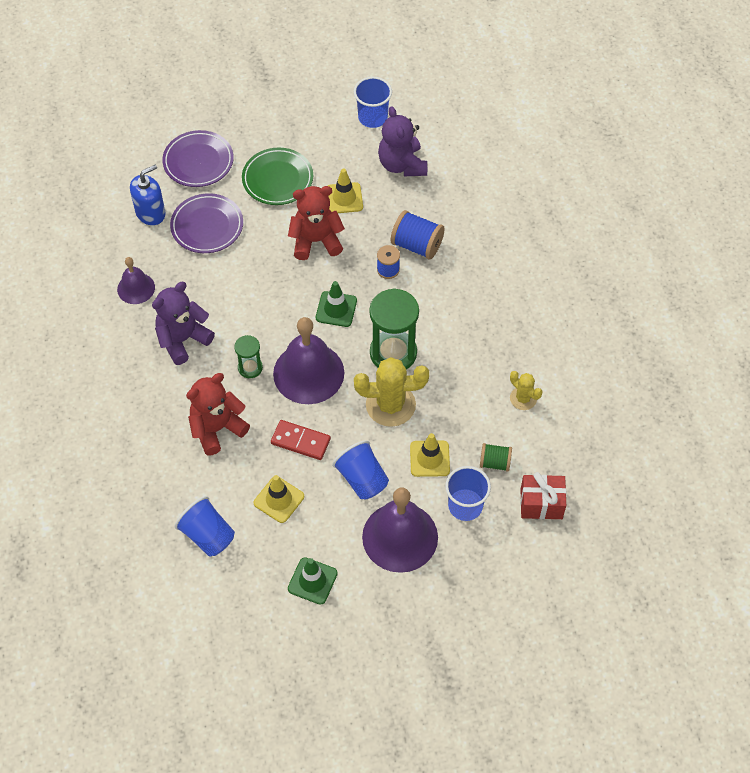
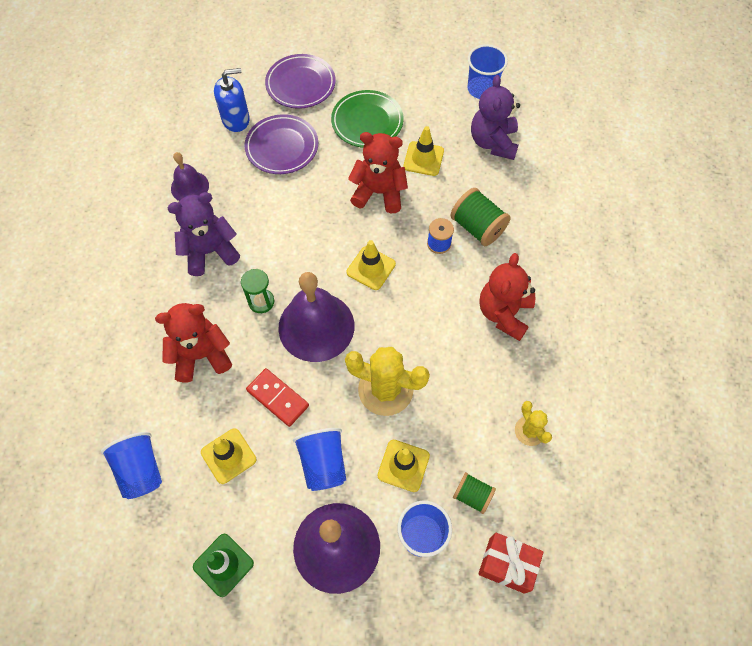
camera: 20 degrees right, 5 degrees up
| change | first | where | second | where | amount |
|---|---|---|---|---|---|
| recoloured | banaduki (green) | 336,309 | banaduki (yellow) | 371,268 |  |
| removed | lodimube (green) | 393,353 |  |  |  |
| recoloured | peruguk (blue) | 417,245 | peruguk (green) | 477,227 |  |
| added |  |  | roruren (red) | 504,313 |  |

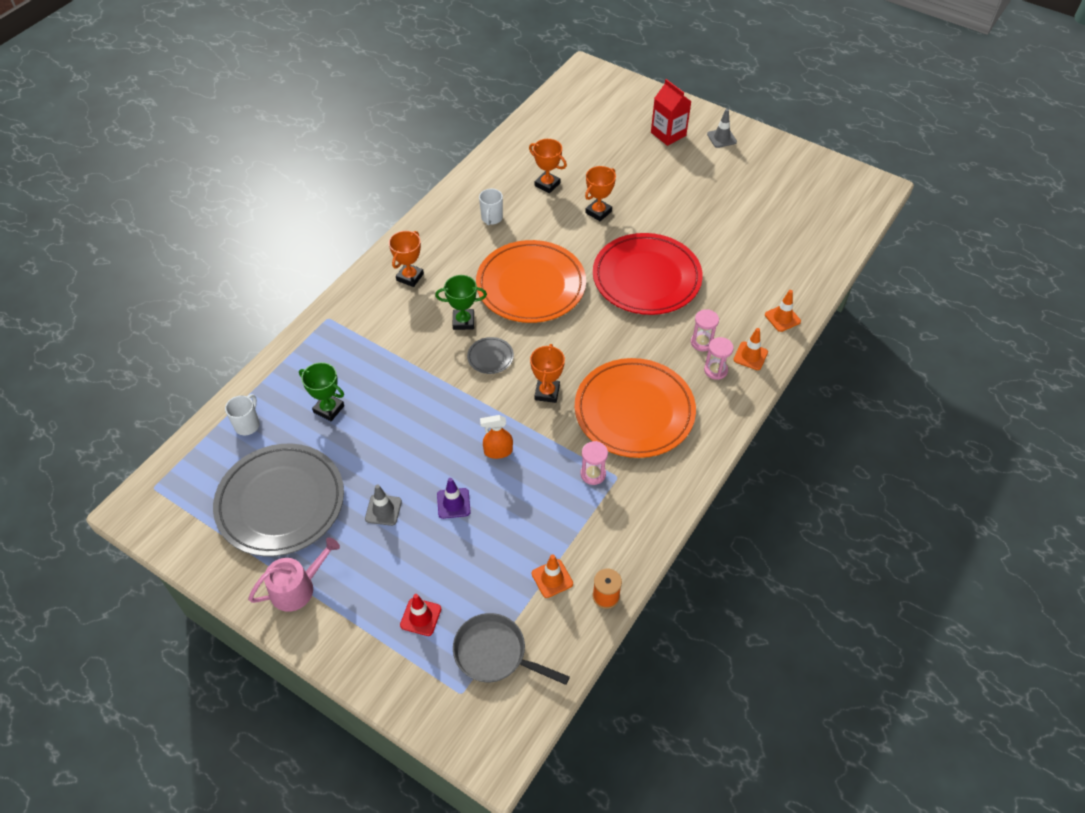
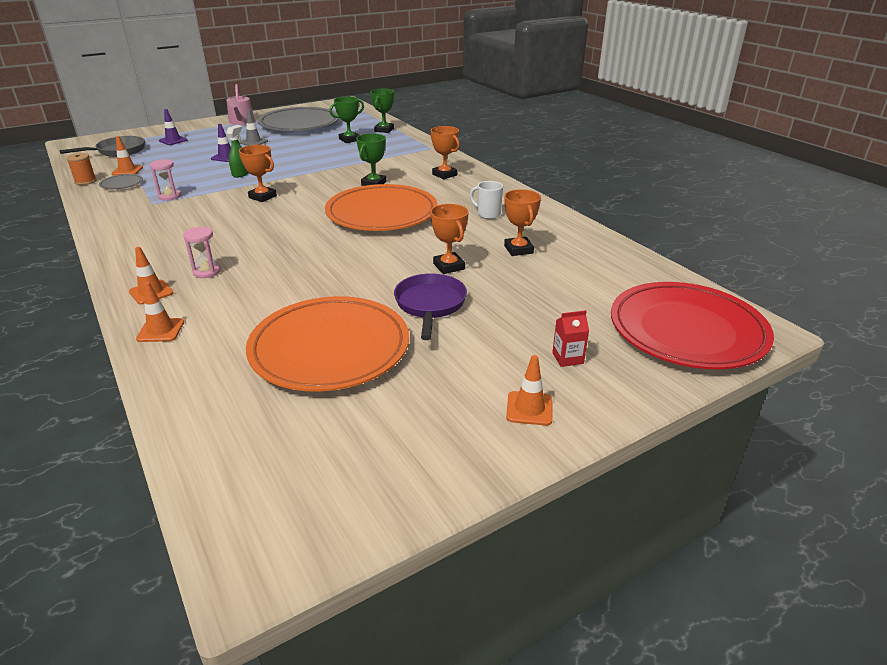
camera: 115 degrees right, 20 degrees down
| change | first | where | second | where | amount |
|---|---|---|---|---|---|
| removed | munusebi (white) | 247,424 |  |  |  |
| recoloured | banaduki (red) | 420,617 | banaduki (purple) | 173,140 |  |
| moved | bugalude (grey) | 490,357 |  | 122,184 |  |
| recoloured | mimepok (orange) | 498,451 | mimepok (green) | 241,174 |  |
| turned | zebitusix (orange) | 547,184 |  | 518,249 | 75 degrees counterclockwise |
| moved | bugalude (orange) | 634,411 |  | 330,348 |  |
| moved | bugalude (red) | 646,278 |  | 687,330 |  |
| resized | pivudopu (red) | 668,134 |  | 567,358 | x0.57 |
| removed | lodimube (pink) | 715,370 |  |  |  |
| recoloured | banaduki (grey) | 721,138 | banaduki (orange) | 529,408 |  |
| added |  |  | zebitusix (green) | 384,130 |  |
| added |  |  | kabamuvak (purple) | 430,305 |  |

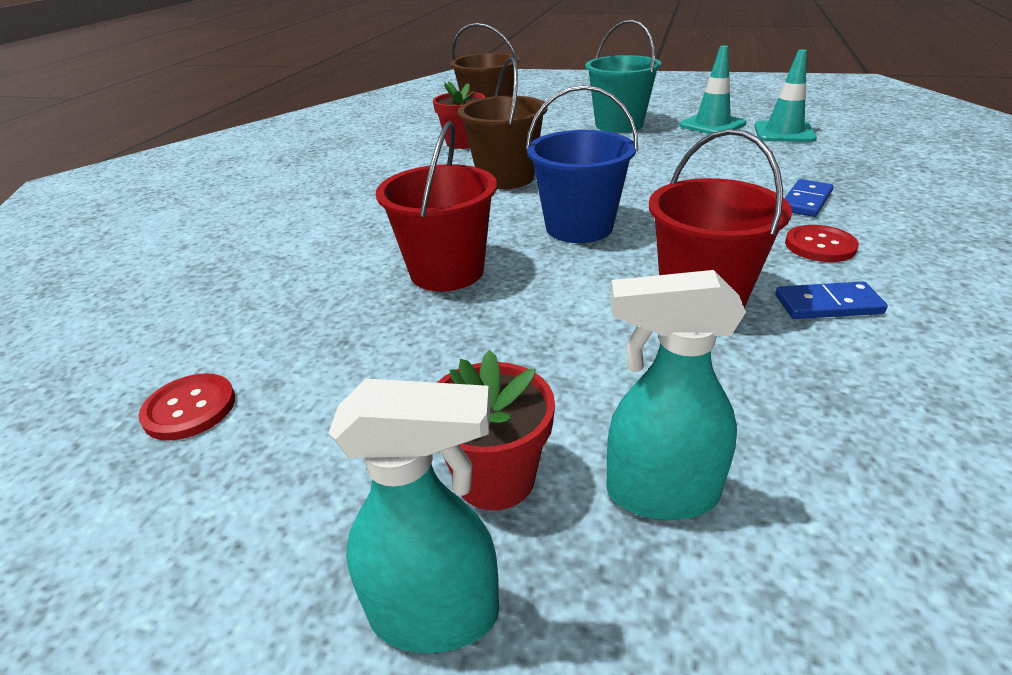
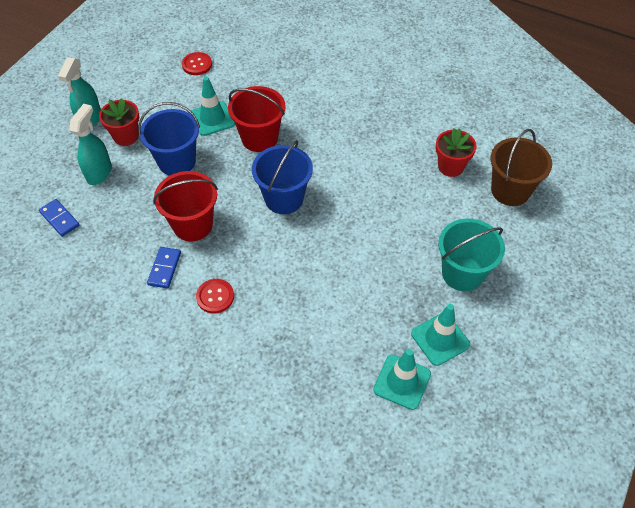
camera: 100 degrees right, 20 degrees up
| change | first | where | second | where | amount |
|---|---|---|---|---|---|
| removed | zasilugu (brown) | 506,178 |  |  |  |
| moved | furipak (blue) | 806,201 |  | 59,219 |  |
| added |  |  | zasilugu (blue) | 177,161 |  |
| added |  |  | banaduki (turquoise) | 212,118 |  |

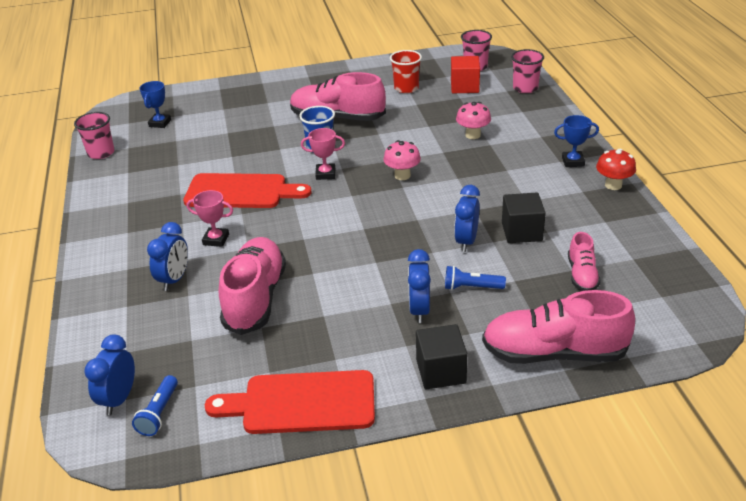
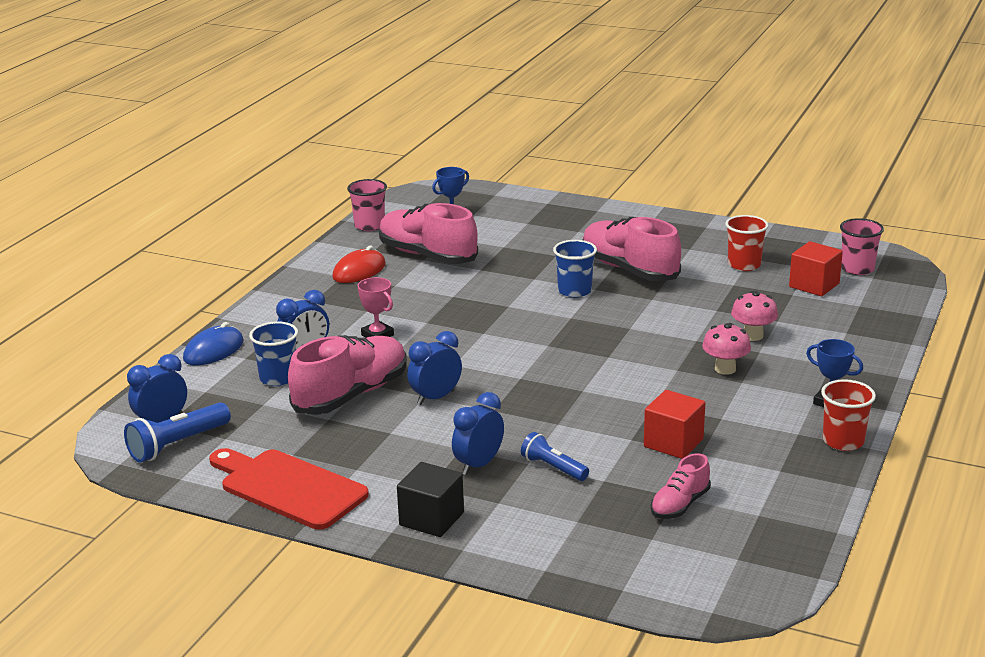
camera: 35 degrees right, 10 degrees down
| change | first | where | second | where | amount |
|---|---|---|---|---|---|
| resized | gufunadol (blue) | 159,413 |  | 177,444 | x1.52 |
| removed | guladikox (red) | 241,192 |  |  |  |
| removed | zebitusix (pink) | 325,174 |  |  |  |
| moved | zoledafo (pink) | 402,175 |  | 725,369 |  |
| moved | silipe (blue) | 466,241 |  | 435,398 |  |
| moved | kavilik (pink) | 554,353 |  | 427,255 |  |
| recoloured | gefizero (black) | 521,232 | gefizero (red) | 673,443 |  |
| removed | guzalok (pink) | 525,88 |  |  |  |
| replaced | zoledafo (red) | 613,185 | guzalok (red) | 843,441 |  |
| added |  |  | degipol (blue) | 213,350 |  |
| added |  |  | guzalok (blue) | 278,378 |  |
| added |  |  | degipol (red) | 359,271 |  |

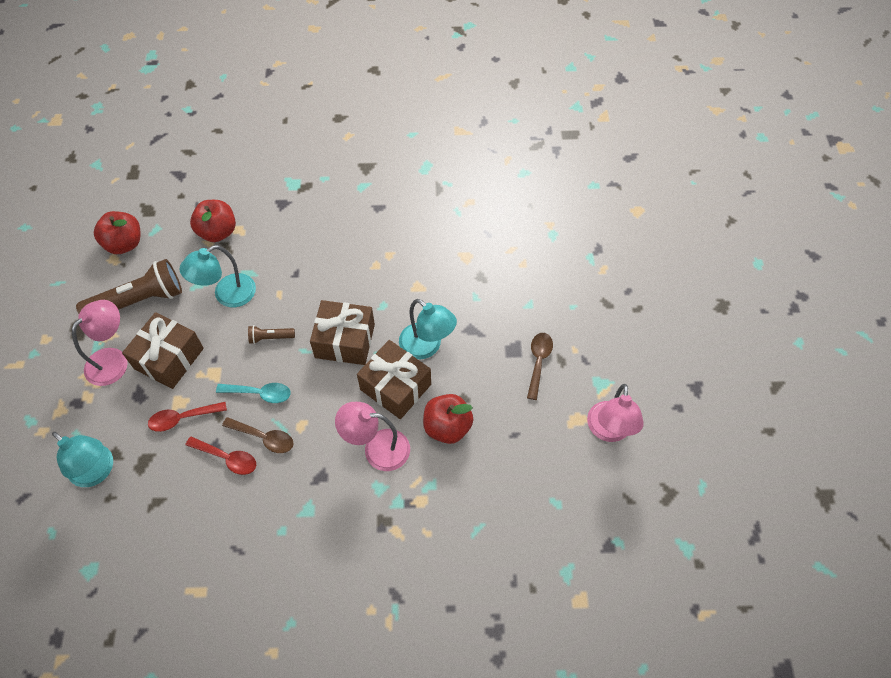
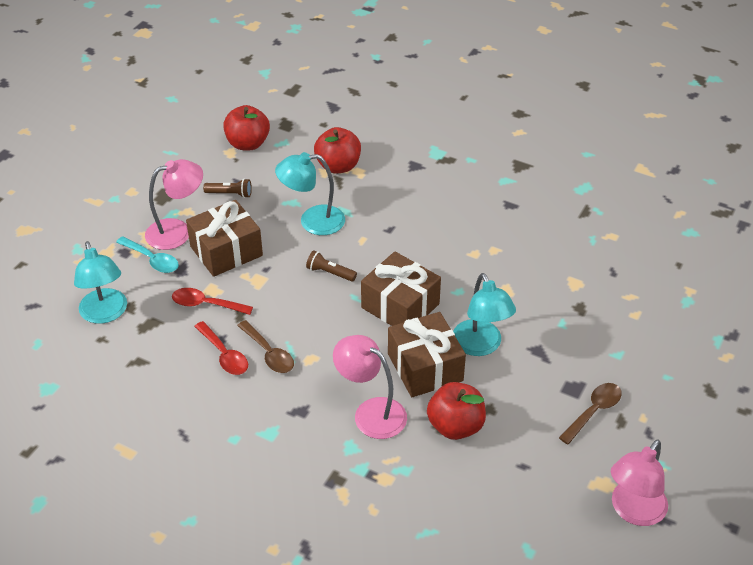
camera: 30 degrees right, 15 degrees down
| change | first | where | second | where | amount |
|---|---|---|---|---|---|
| resized | gufunadol (brown) | 138,301 |  | 230,194 | x0.46 |
| moved | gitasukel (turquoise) | 260,393 |  | 152,260 |  |

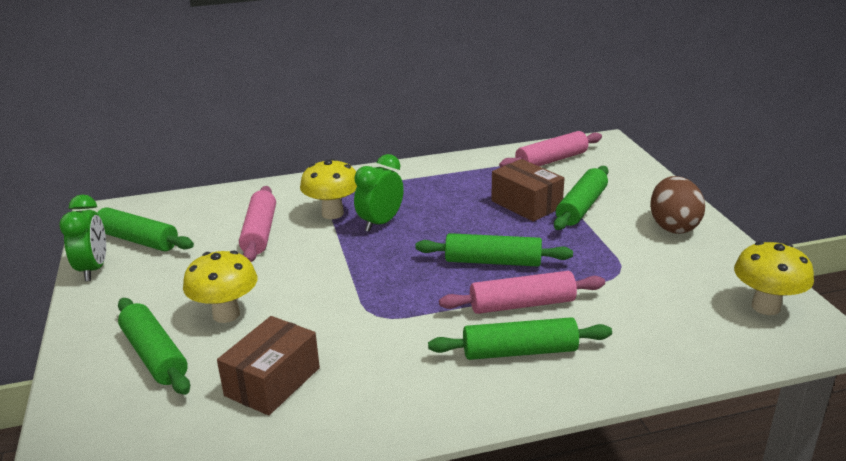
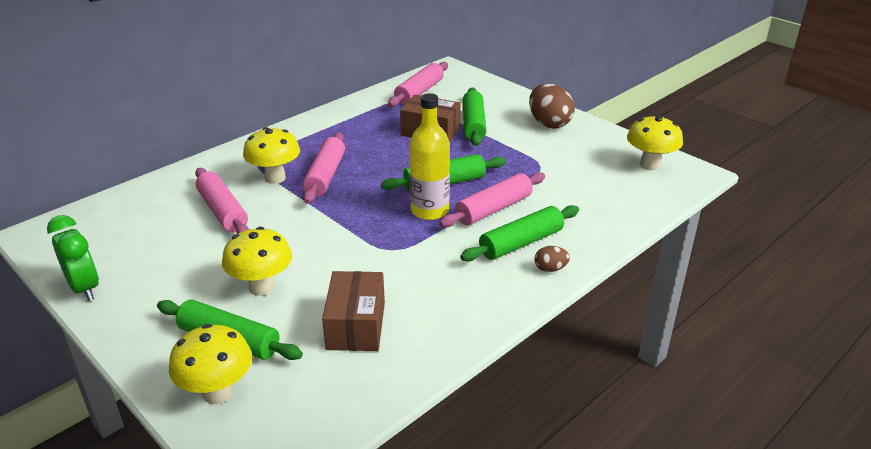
camera: 30 degrees left, 5 degrees up
| change | first | where | second | where | amount |
|---|---|---|---|---|---|
| removed | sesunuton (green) | 138,240 |  |  |  |
| replaced | silipe (green) | 380,223 | sesunuton (pink) | 325,176 |  |
| added |  |  | zoledafo (yellow) | 218,393 |  |
| added |  |  | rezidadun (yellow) | 429,211 |  |
| added |  |  | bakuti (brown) | 550,269 |  |

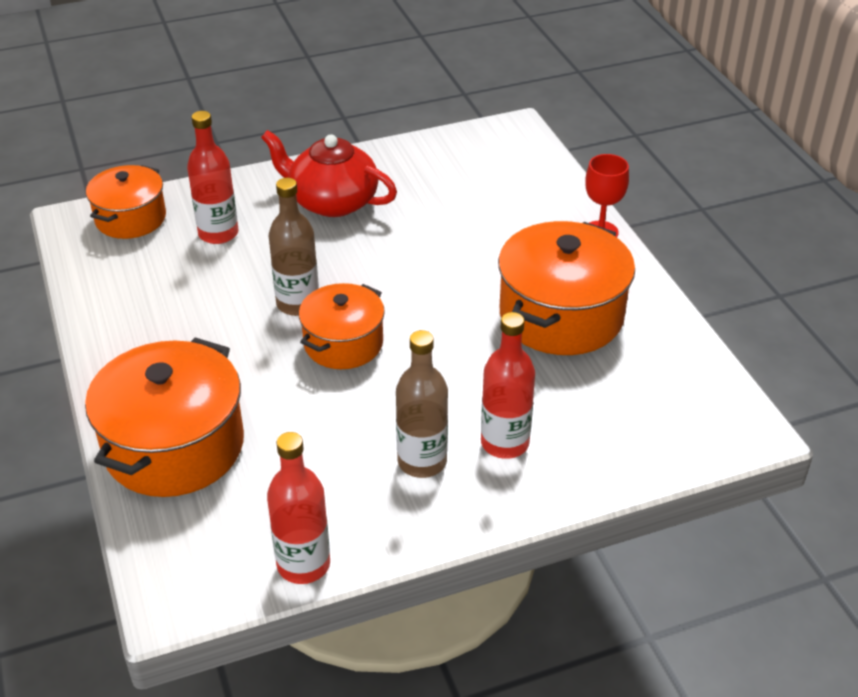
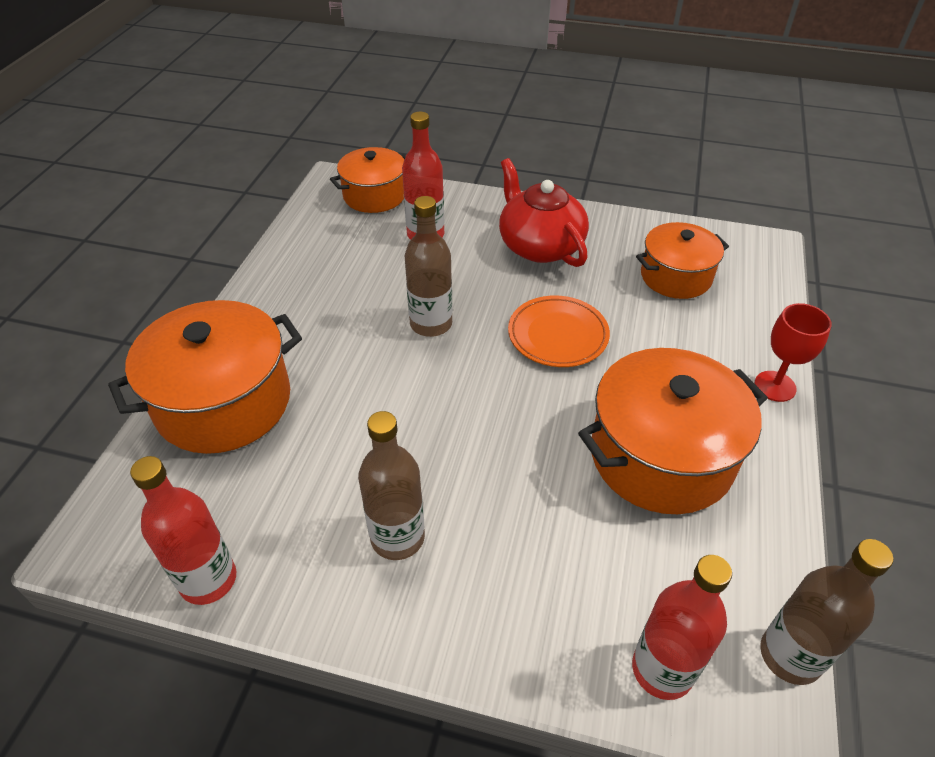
camera: 35 degrees right, 5 degrees up
| change | first | where | second | where | amount |
|---|---|---|---|---|---|
| moved | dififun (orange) | 343,343 |  | 675,276 |  |
| moved | rezidadun (red) | 505,443 |  | 662,669 |  |
| added |  |  | bugalude (orange) | 558,335 |  |
| added |  |  | rezidadun (brown) | 790,655 |  |

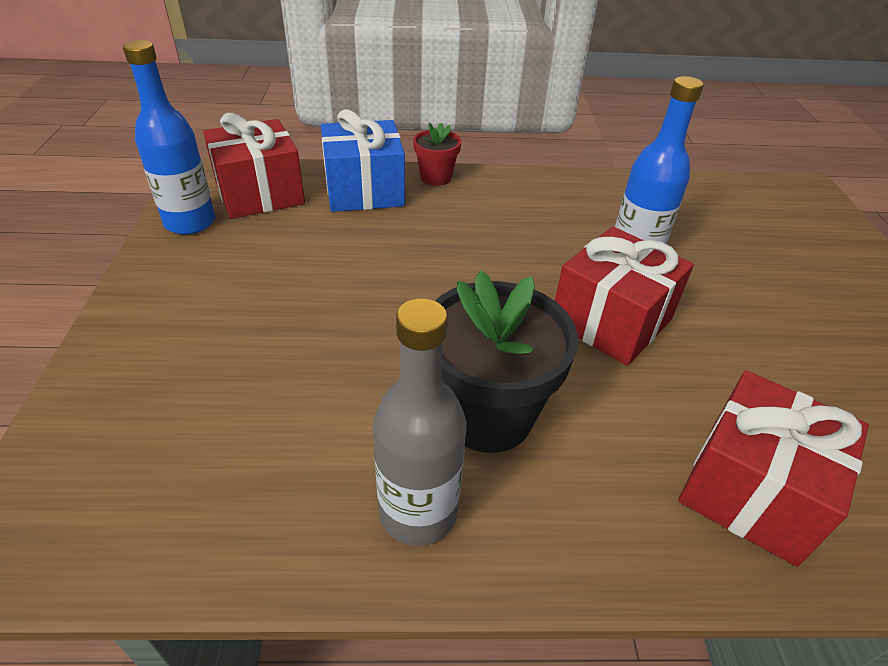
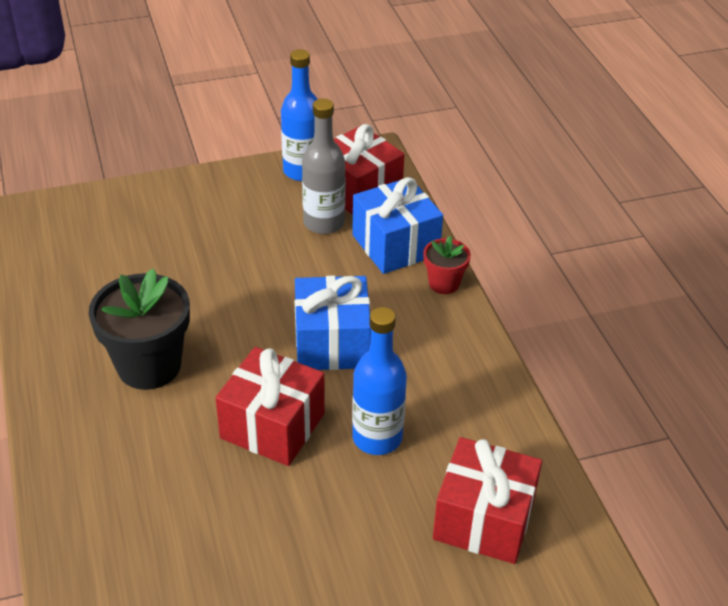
camera: 75 degrees right, 0 degrees up
| change | first | where | second | where | amount |
|---|---|---|---|---|---|
| moved | rezidadun (grey) | 418,512 |  | 324,223 |  |
| moved | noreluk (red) | 751,490 |  | 484,519 |  |
| added |  |  | noreluk (blue) | 332,343 |  |

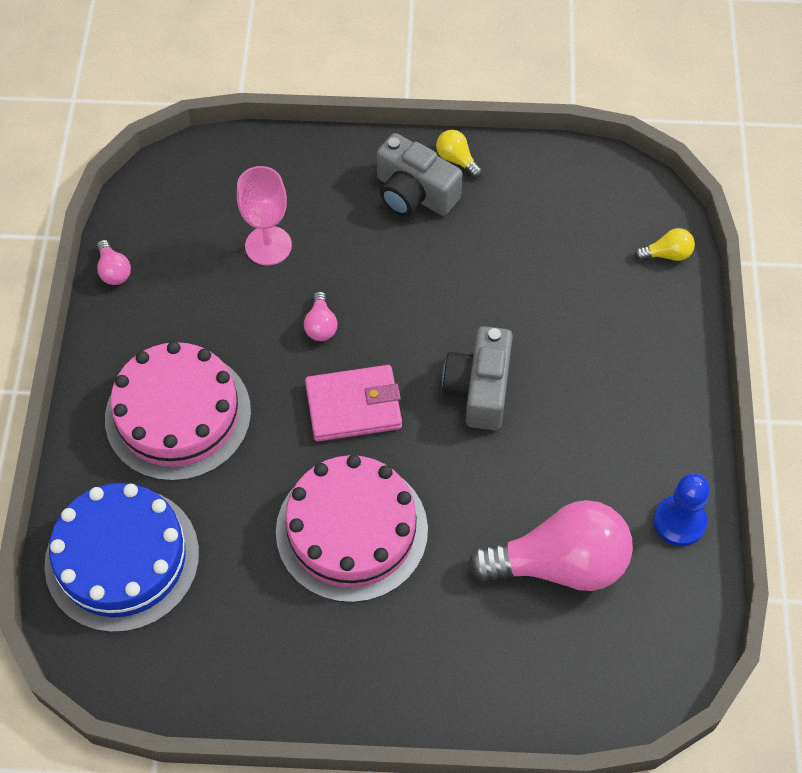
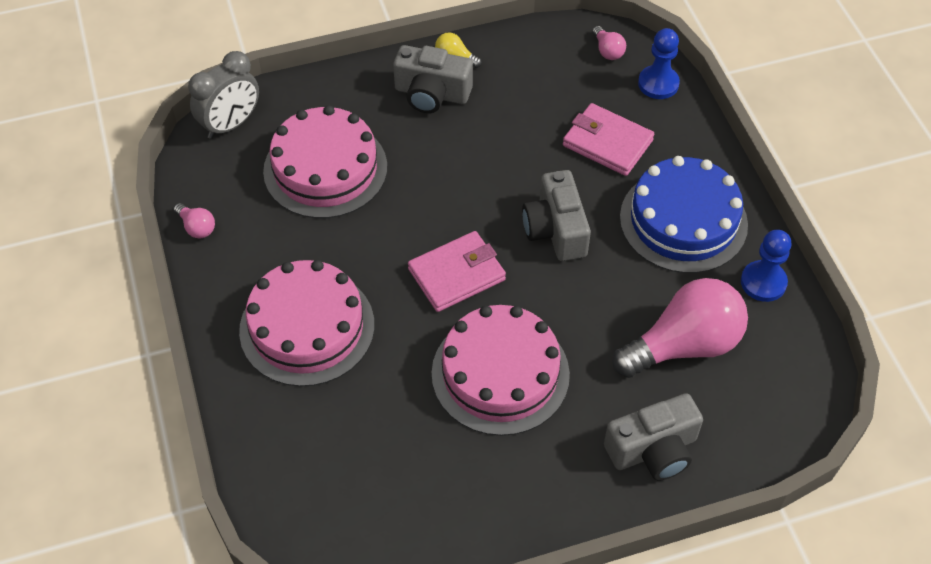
camera: 20 degrees left, 5 degrees down
| change | first | where | second | where | amount |
|---|---|---|---|---|---|
| moved | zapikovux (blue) | 122,558 |  | 683,220 |  |
| replaced | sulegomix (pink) | 268,245 | zapikovux (pink) | 325,169 |  |
| moved | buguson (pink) | 321,325 |  | 607,51 |  |
| replaced | buguson (yellow) | 667,254 | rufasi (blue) | 658,84 |  |
| added |  |  | silipe (grey) | 231,124 |  |
| added |  |  | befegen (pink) | 607,143 |  |
| added |  |  | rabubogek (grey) | 653,450 |  |

